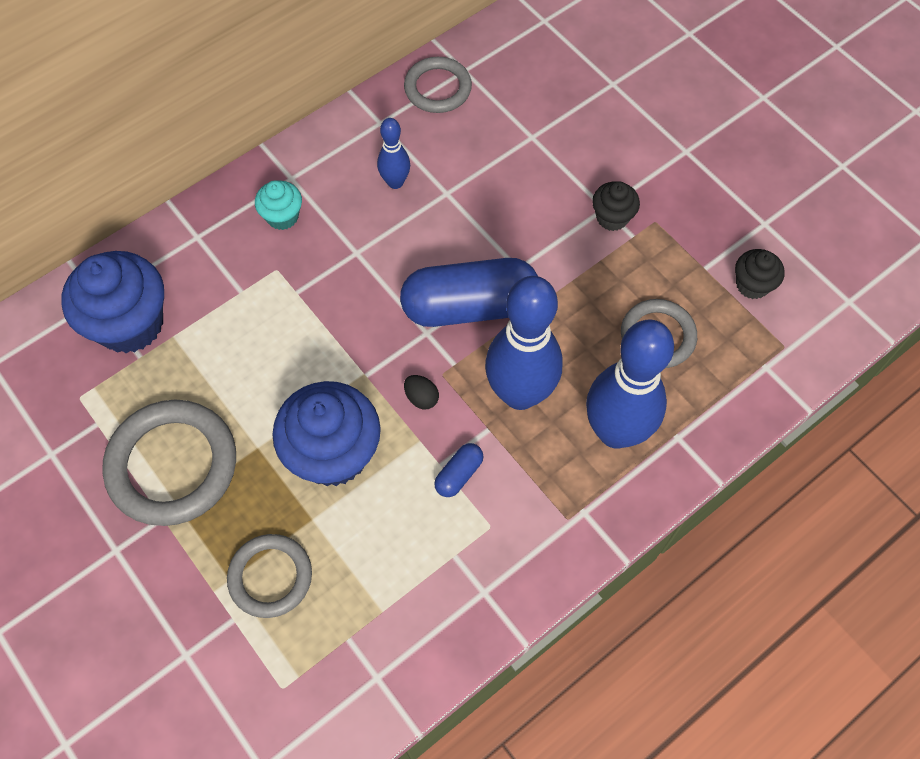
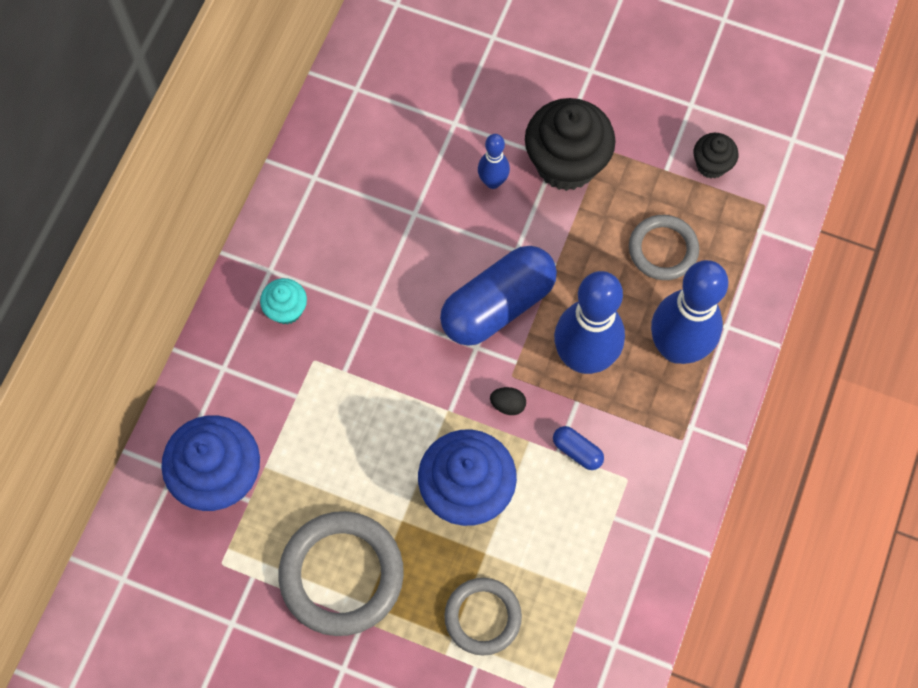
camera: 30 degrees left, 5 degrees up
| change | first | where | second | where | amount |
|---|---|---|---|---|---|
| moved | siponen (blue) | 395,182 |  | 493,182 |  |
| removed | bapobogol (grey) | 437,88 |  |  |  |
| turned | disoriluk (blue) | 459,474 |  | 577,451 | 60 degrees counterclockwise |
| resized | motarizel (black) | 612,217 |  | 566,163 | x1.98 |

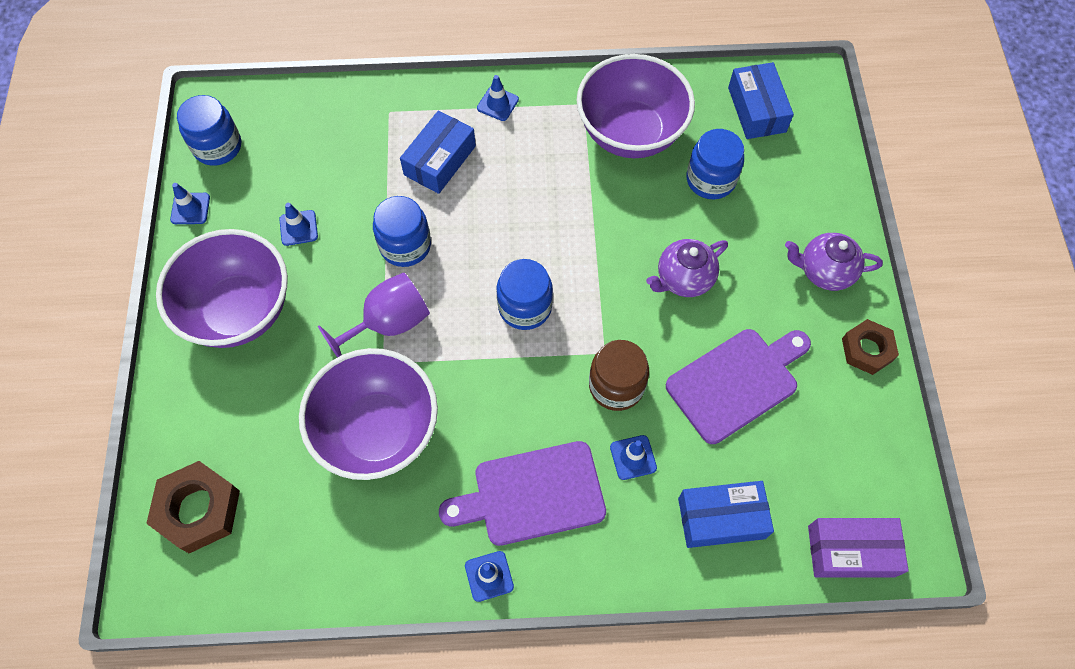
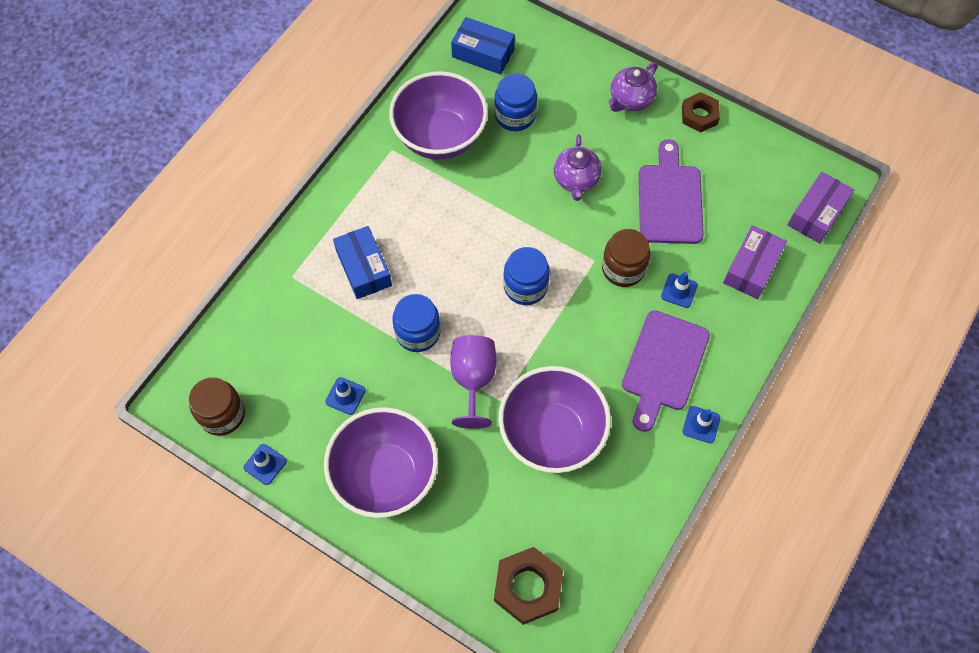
camera: 55 degrees left, 0 degrees up
| change | first | where | second | where | amount |
|---|---|---|---|---|---|
| recoloured | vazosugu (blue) | 217,146 | vazosugu (brown) | 222,414 |  |
| removed | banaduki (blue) | 497,104 |  |  |  |
| recoloured | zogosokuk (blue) | 721,518 | zogosokuk (purple) | 751,268 |  |

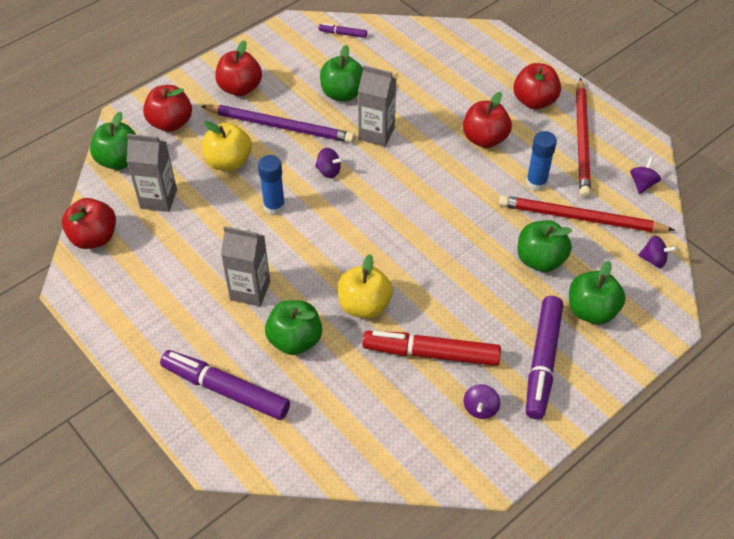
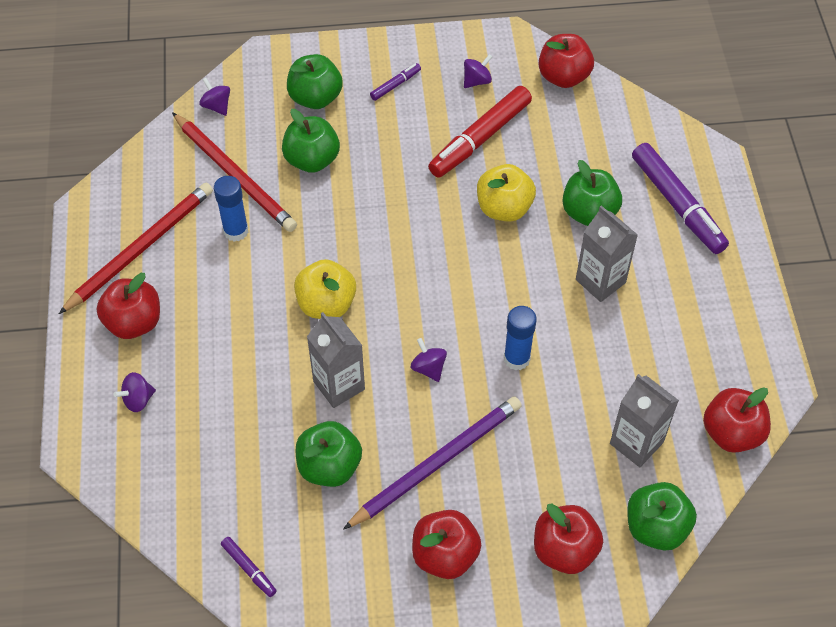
camera: 145 degrees left, 5 degrees up
| change | first | where | second | where | amount |
|---|---|---|---|---|---|
| turned | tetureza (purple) | 280,126 |  | 437,463 | 90 degrees clockwise |
| moved | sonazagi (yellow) | 229,162 |  | 326,304 |  |
| turned | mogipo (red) | 431,354 |  | 480,139 | 90 degrees clockwise |
| moved | sonazagi (red) | 484,139 |  | 563,77 |  |
| resized | mogipo (purple) | 542,361 |  | 395,85 | x0.46 |
| moved | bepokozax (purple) | 642,184 |  | 138,399 |  |

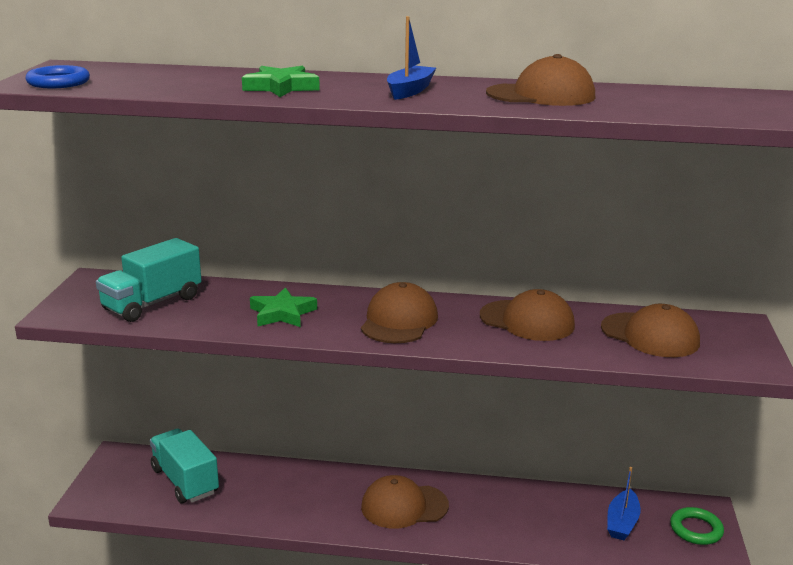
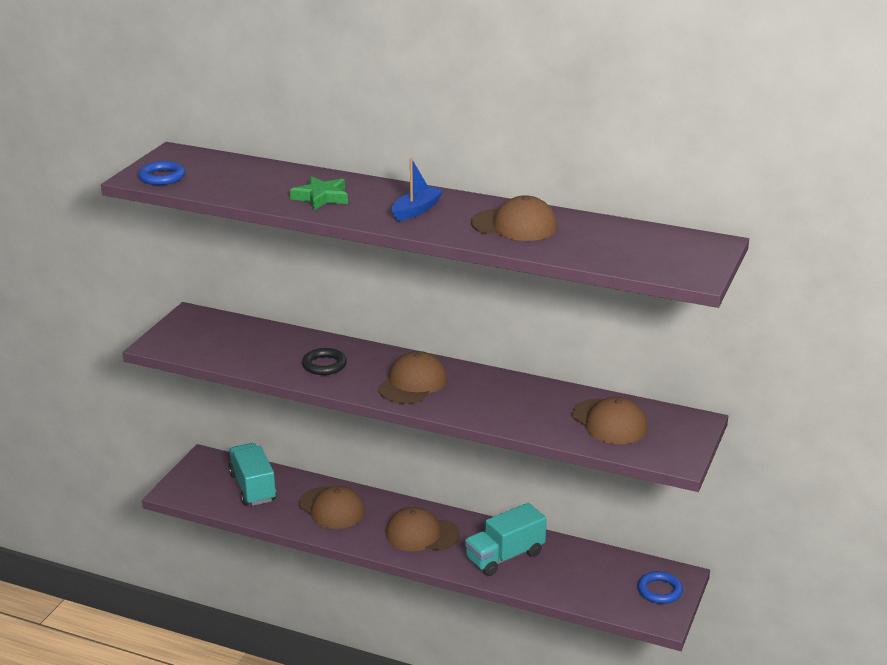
camera: 15 degrees right, 5 degrees up
| change | first | where | second | where | amount |
|---|---|---|---|---|---|
| moved | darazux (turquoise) | 152,303 |  | 505,556 |  |
| replaced | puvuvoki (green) | 282,313 | bapobogol (black) | 324,365 |  |
| moved | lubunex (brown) | 527,321 |  | 331,508 |  |
| removed | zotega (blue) | 622,522 |  |  |  |
| recoloured | bapobogol (green) | 696,529 | bapobogol (blue) | 659,591 |  |

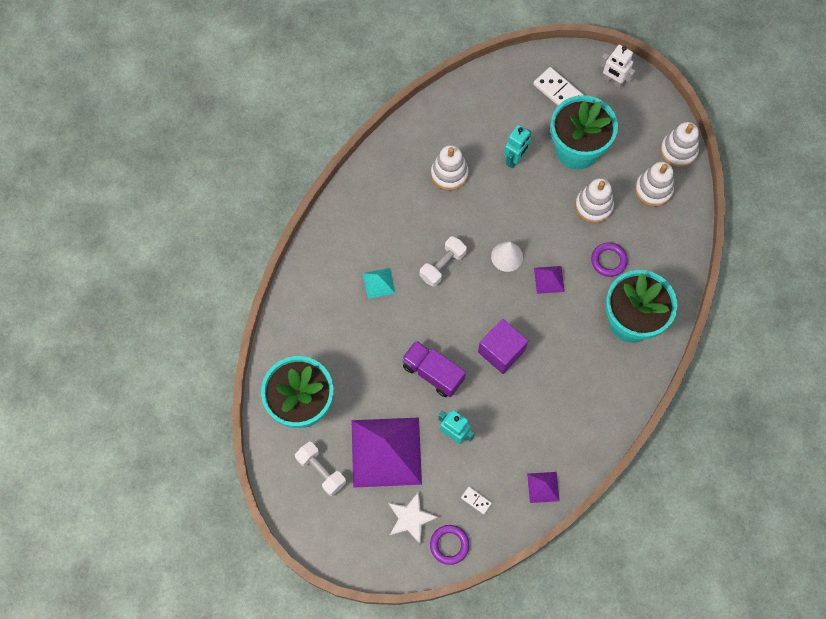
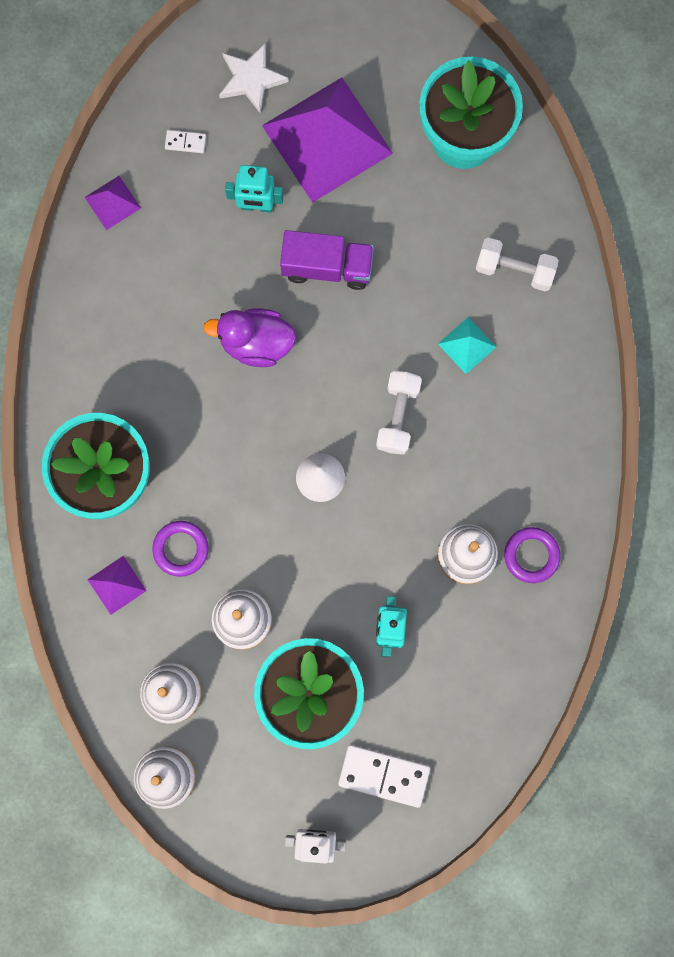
camera: 150 degrees right, 10 degrees up
| change | first | where | second | where | amount |
|---|---|---|---|---|---|
| moved | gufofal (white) | 321,471 |  | 514,269 |  |
| moved | bapobogol (purple) | 449,545 |  | 531,555 |  |
| replaced | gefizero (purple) | 501,351 | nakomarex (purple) | 256,343 |  |
| moved | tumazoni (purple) | 549,279 |  | 116,585 |  |

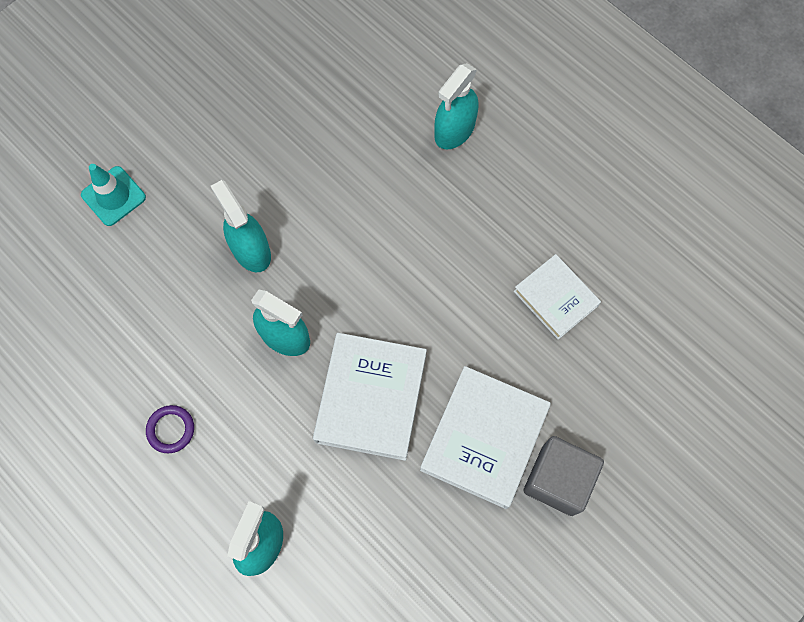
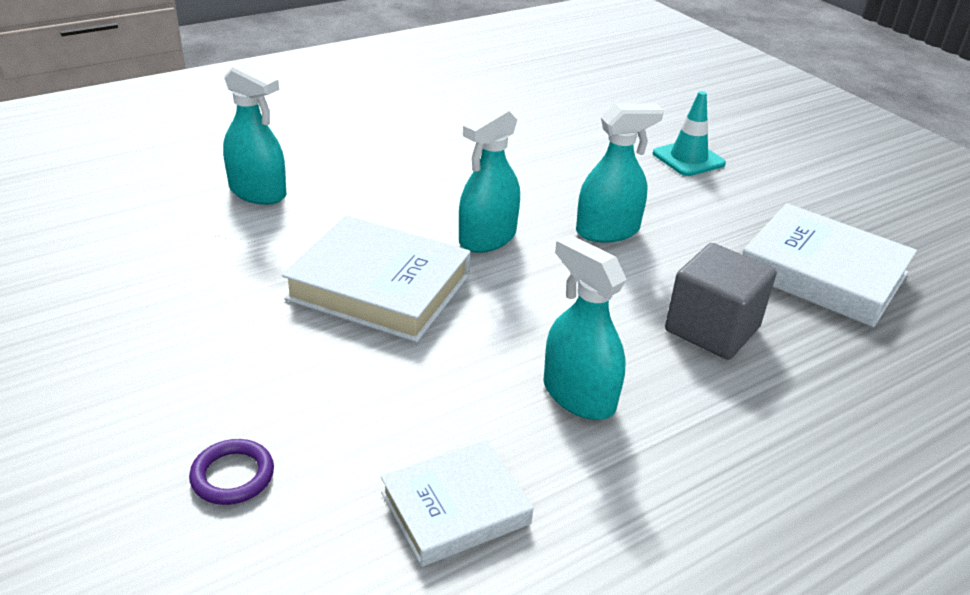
camera: 100 degrees right, 35 degrees down
| change | first | where | second | where | amount |
|---|---|---|---|---|---|
| moved | bapobogol (purple) | 171,429 |  | 232,476 |  |
| moved | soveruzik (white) | 484,438 |  | 823,273 |  |
| moved | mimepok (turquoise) | 454,130 |  | 578,395 |  |
| moved | gefizero (grey) | 557,480 |  | 712,329 |  |

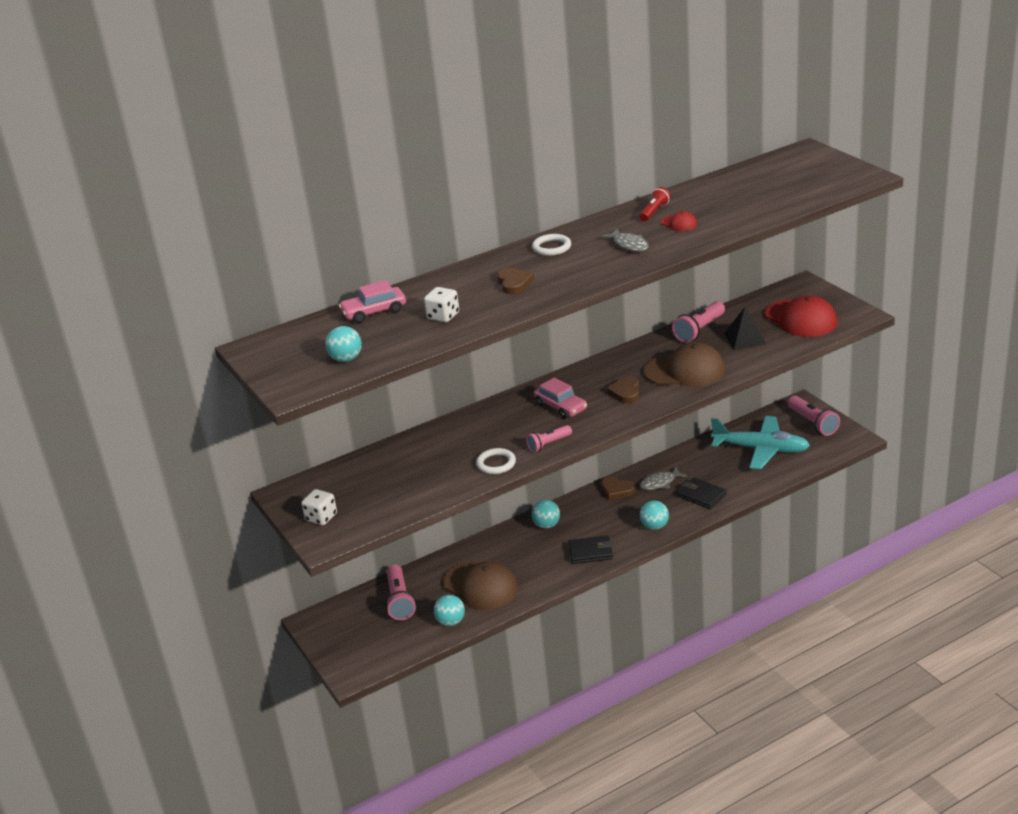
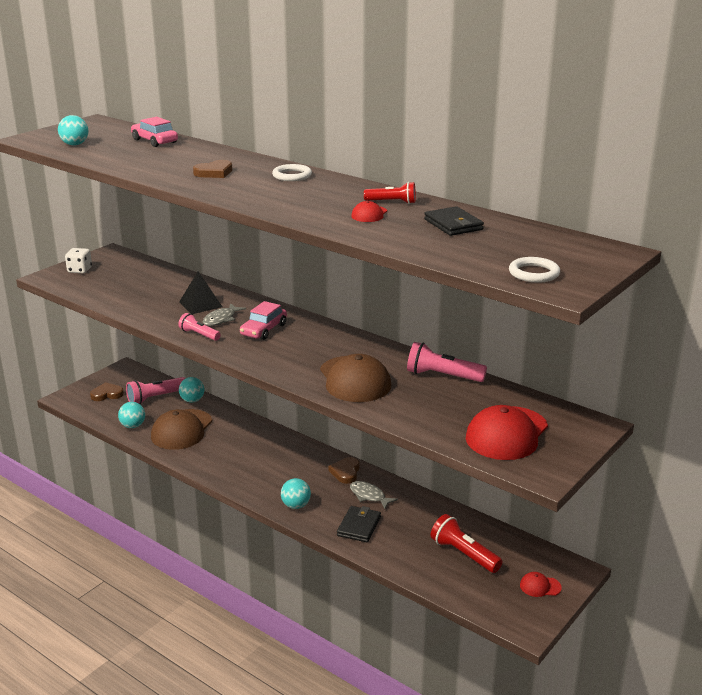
camera: 65 degrees right, 5 degrees down
| change | first | where | second | where | amount |
|---|---|---|---|---|---|
| removed | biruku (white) | 443,316 |  |  |  |
| moved | bapobogol (white) | 496,463 |  | 534,273 |  |
| moved | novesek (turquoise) | 546,525 |  | 192,400 |  |
| moved | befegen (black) | 590,552 |  | 453,224 |  |
| moved | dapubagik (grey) | 629,245 |  | 221,319 |  |
| moved | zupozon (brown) | 625,392 |  | 107,394 |  |
| replaced | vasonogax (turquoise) | 761,449 | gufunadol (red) | 463,554 |  |
| moved | tumazoni (black) | 745,338 |  | 200,304 |  |
| replaced | gufunadol (pink) | 813,423 | lubunex (red) | 540,586 |  |

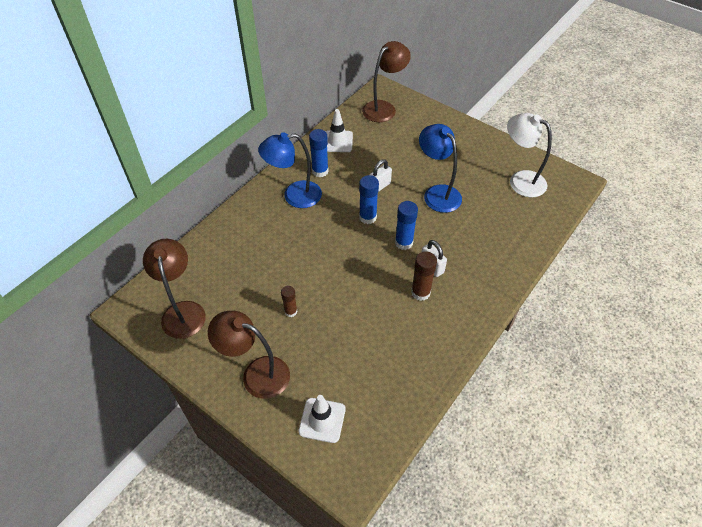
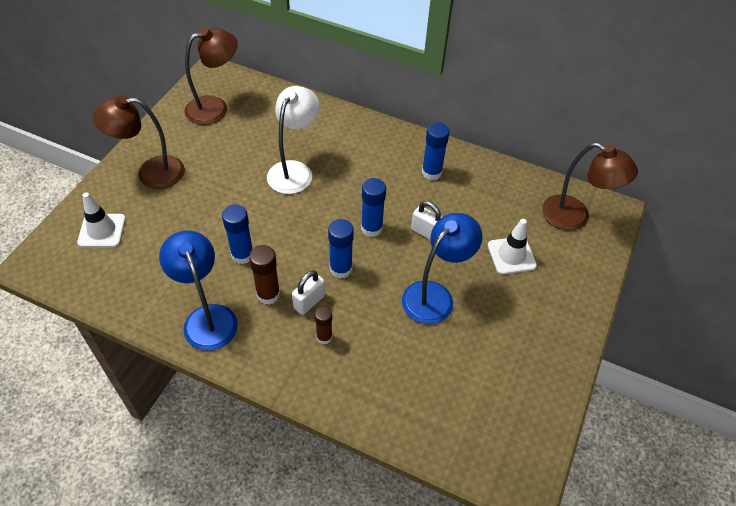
camera: 75 degrees right, 0 degrees up
| change | first | where | second | where | amount |
|---|---|---|---|---|---|
| turned | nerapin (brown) | 257,374 |  | 151,173 | 105 degrees counterclockwise |
| moved | nerapin (blue) | 294,196 |  | 207,317 |  |
| moved | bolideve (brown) | 290,311 |  | 324,337 |  |
| moved | banaduki (white) | 337,141 |  | 511,255 |  |
| moved | nerapin (white) | 520,180 |  | 294,170 |  |
| added |  |  | bolideve (blue) | 242,255 |  |

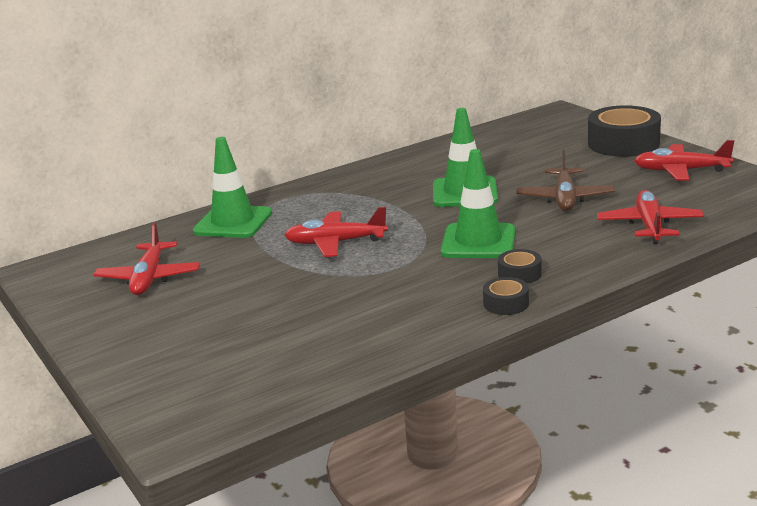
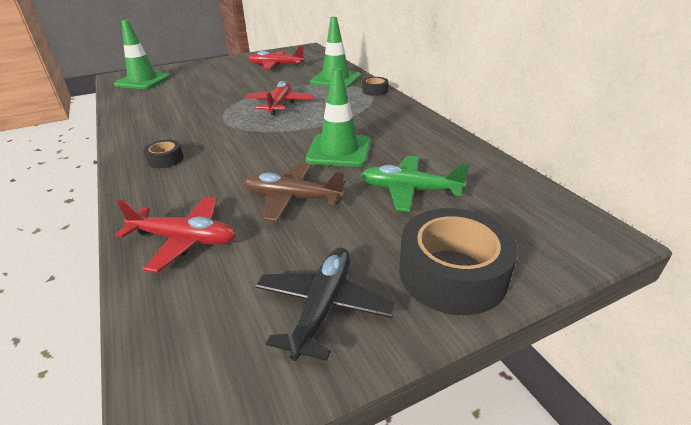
camera: 95 degrees right, 10 degrees up
| change | first | where | second | where | amount |
|---|---|---|---|---|---|
| moved | banaduki (green) | 478,242 |  | 143,81 |  |
| moved | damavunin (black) | 506,303 |  | 375,91 |  |
| recoloured | vasonogax (red) | 681,171 | vasonogax (black) | 323,307 |  |
| added |  |  | vasonogax (green) | 409,190 |  |

